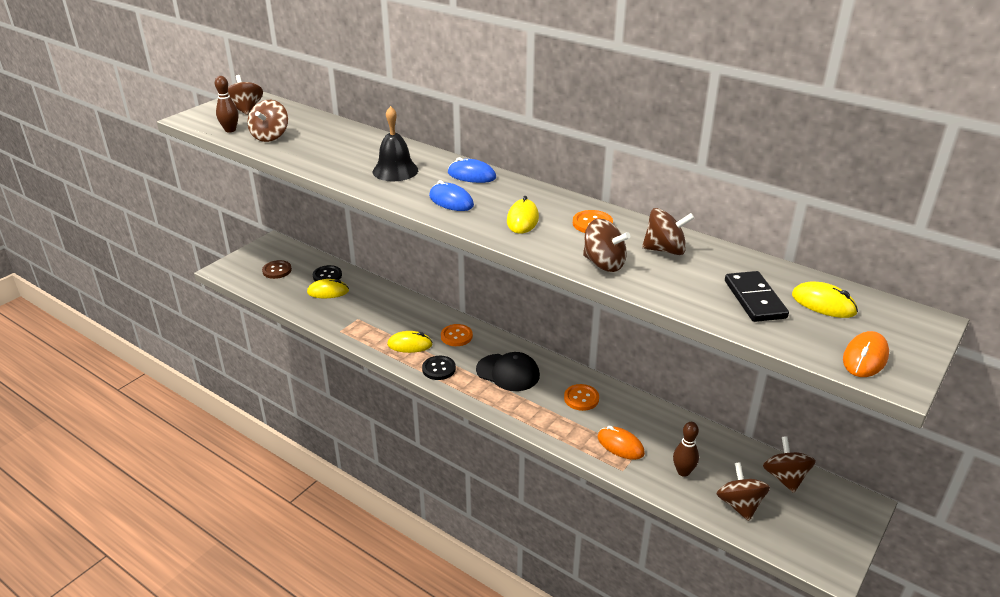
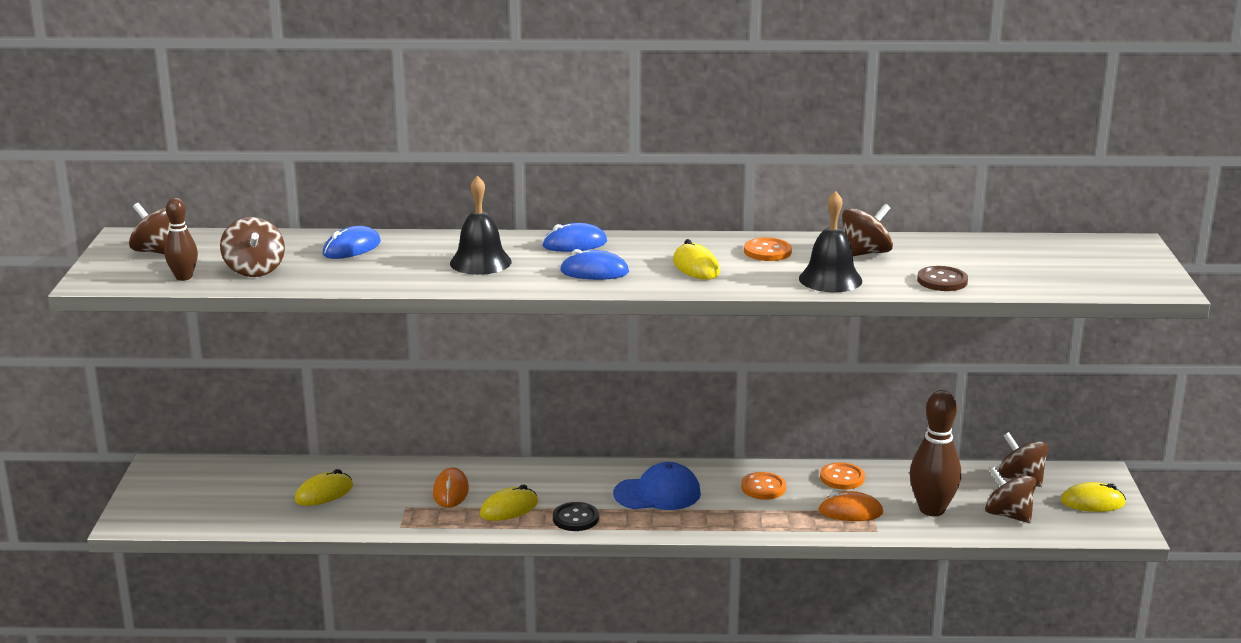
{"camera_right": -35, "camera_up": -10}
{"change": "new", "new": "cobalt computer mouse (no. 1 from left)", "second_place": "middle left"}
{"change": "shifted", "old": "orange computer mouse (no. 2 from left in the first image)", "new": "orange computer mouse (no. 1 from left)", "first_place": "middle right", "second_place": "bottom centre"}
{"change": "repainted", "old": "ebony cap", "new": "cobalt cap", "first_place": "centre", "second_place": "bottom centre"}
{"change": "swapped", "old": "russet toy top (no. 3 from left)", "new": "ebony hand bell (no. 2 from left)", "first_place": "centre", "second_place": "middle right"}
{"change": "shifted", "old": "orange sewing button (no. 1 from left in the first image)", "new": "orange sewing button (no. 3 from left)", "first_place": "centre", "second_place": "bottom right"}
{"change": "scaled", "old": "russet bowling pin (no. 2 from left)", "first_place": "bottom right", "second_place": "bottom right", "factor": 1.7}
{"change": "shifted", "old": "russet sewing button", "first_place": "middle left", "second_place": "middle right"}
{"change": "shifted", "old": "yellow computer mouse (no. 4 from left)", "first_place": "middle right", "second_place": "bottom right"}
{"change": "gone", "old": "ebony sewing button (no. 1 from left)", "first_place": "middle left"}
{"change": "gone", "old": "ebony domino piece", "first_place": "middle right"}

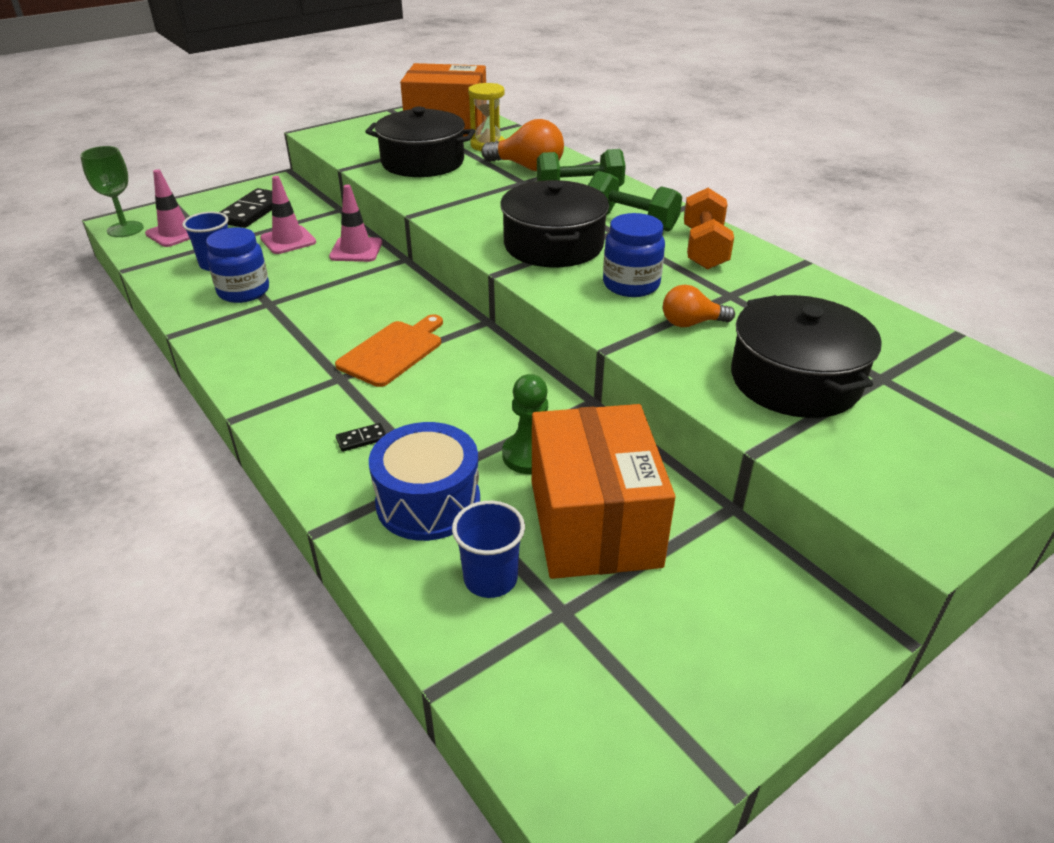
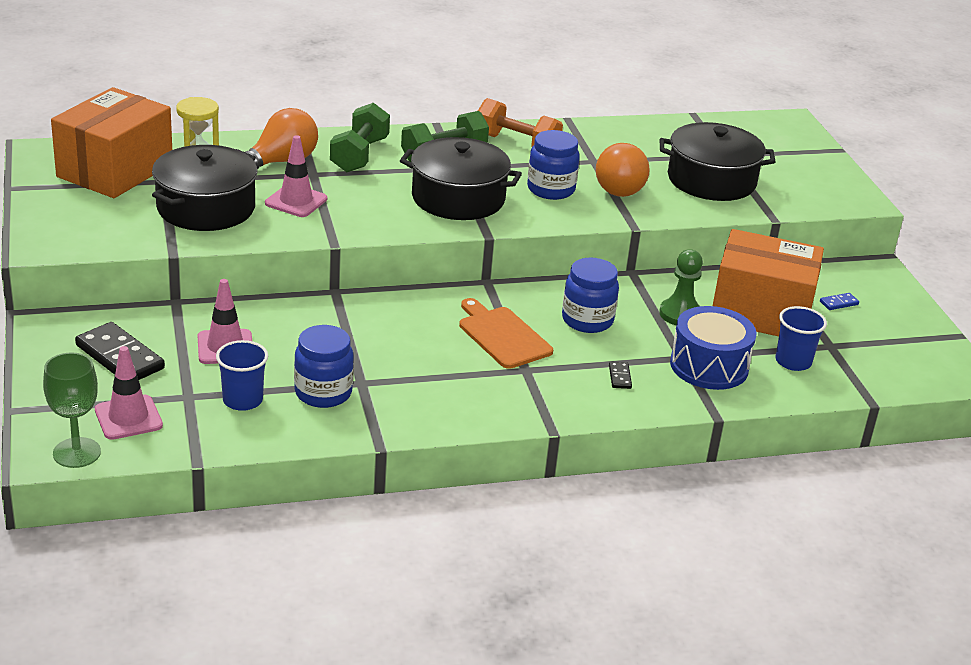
{"camera_right": -70, "camera_up": -5}
{"change": "shifted", "old": "rose-pink traffic cone (no. 3 from left)", "first_place": "top centre", "second_place": "top left"}
{"change": "new", "new": "cobalt jam jar (no. 3 from left)", "second_place": "centre"}
{"change": "scaled", "old": "orange lightbulb (no. 2 from left)", "first_place": "centre", "second_place": "top centre", "factor": 1.61}
{"change": "new", "new": "cobalt domino piece", "second_place": "middle right"}

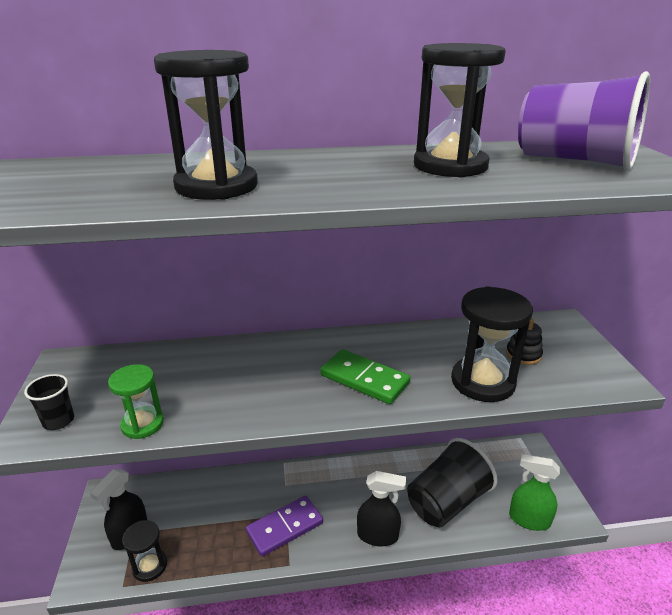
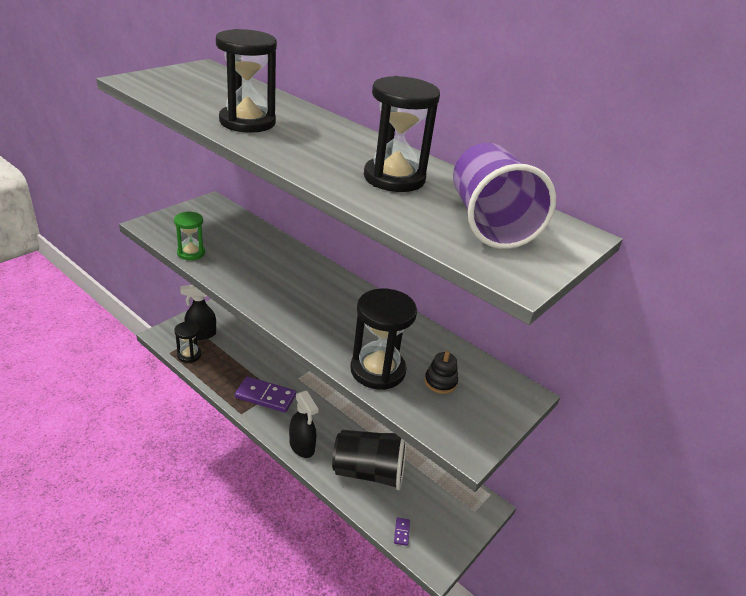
{"camera_right": 45, "camera_up": 5}
{"change": "swapped", "old": "green spray bottle", "new": "royal purple domino piece (no. 2 from left)", "first_place": "bottom right", "second_place": "bottom centre"}
{"change": "gone", "old": "ebony tumbler (no. 1 from left)", "first_place": "middle left"}
{"change": "gone", "old": "green domino piece", "first_place": "centre"}

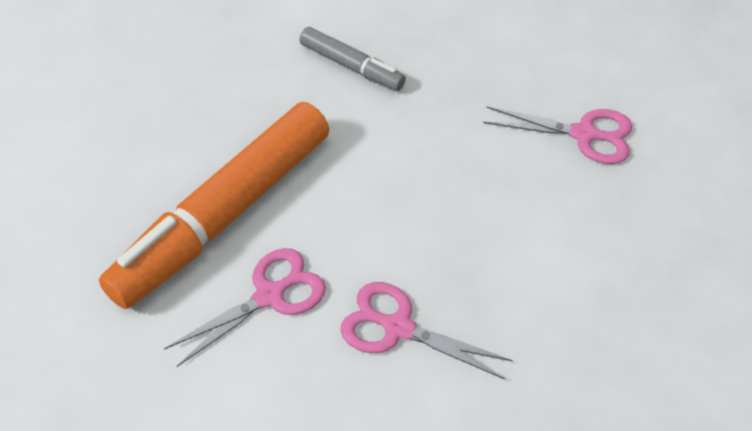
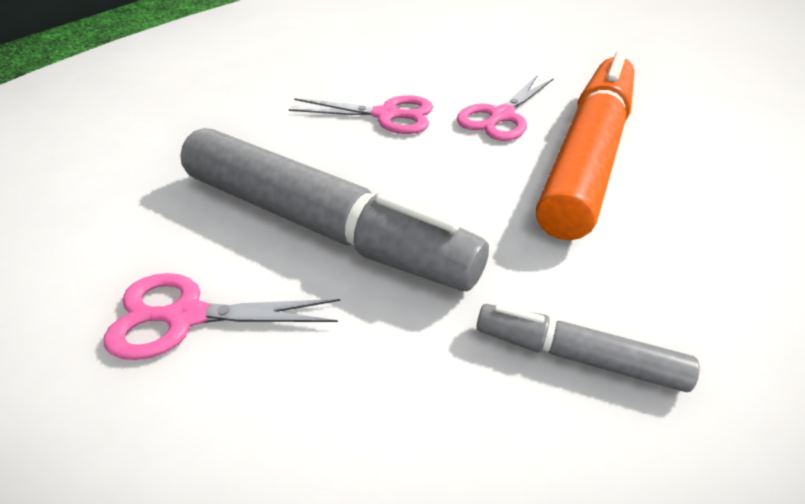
{"camera_right": 165, "camera_up": -10}
{"change": "new", "new": "grey marker pen (no. 1 from left)", "second_place": "centre"}

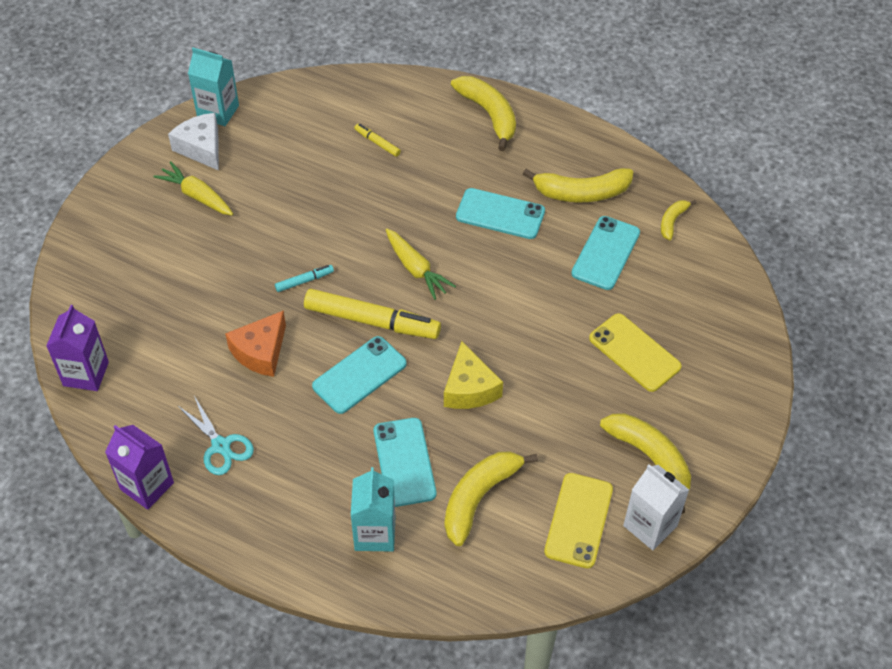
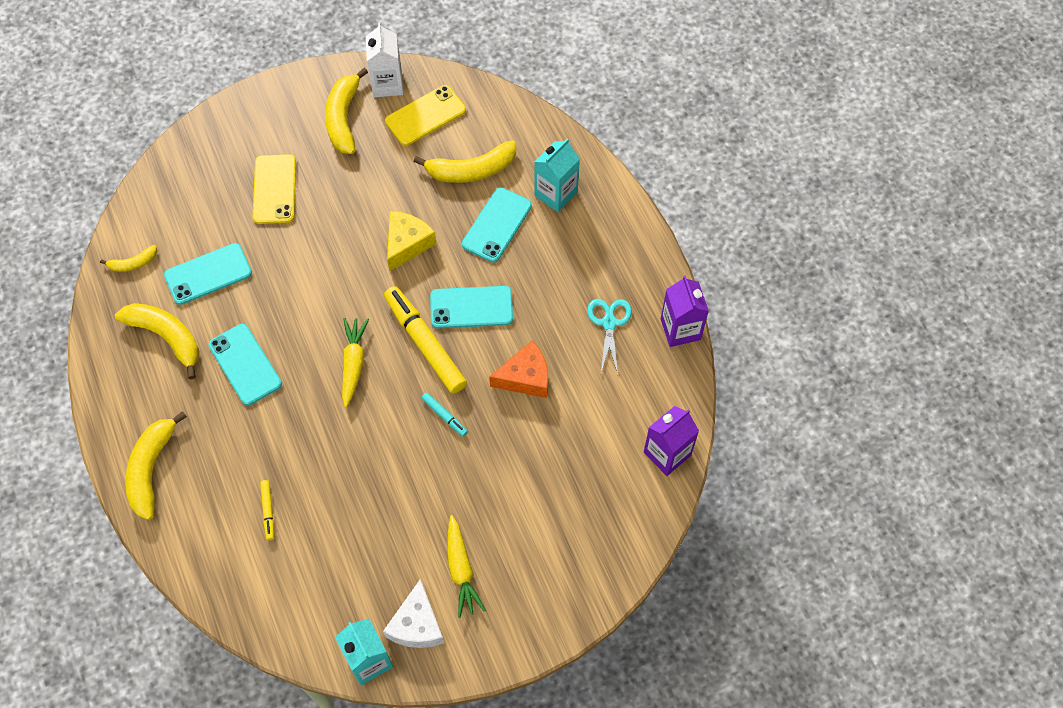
{"camera_right": -140, "camera_up": 10}
{"change": "rotated", "old": "turquoise marker pen", "first_place": "centre", "second_place": "centre", "degrees": -150}

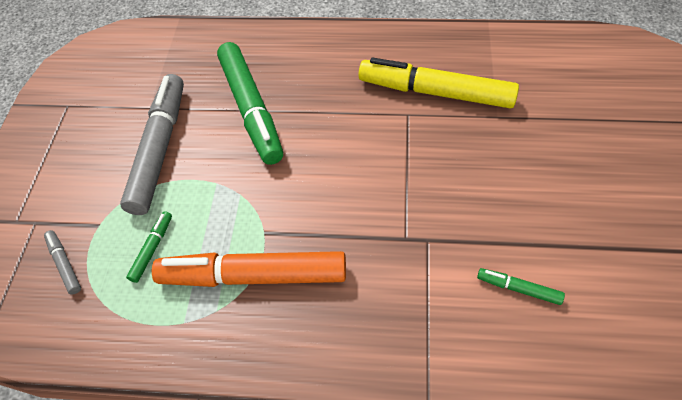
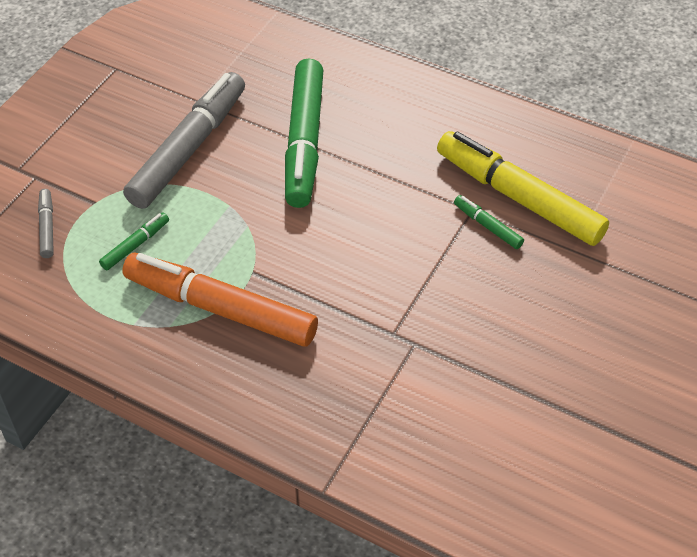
{"camera_right": 20, "camera_up": -5}
{"change": "shifted", "old": "green marker pen (no. 3 from left)", "first_place": "bottom right", "second_place": "middle right"}

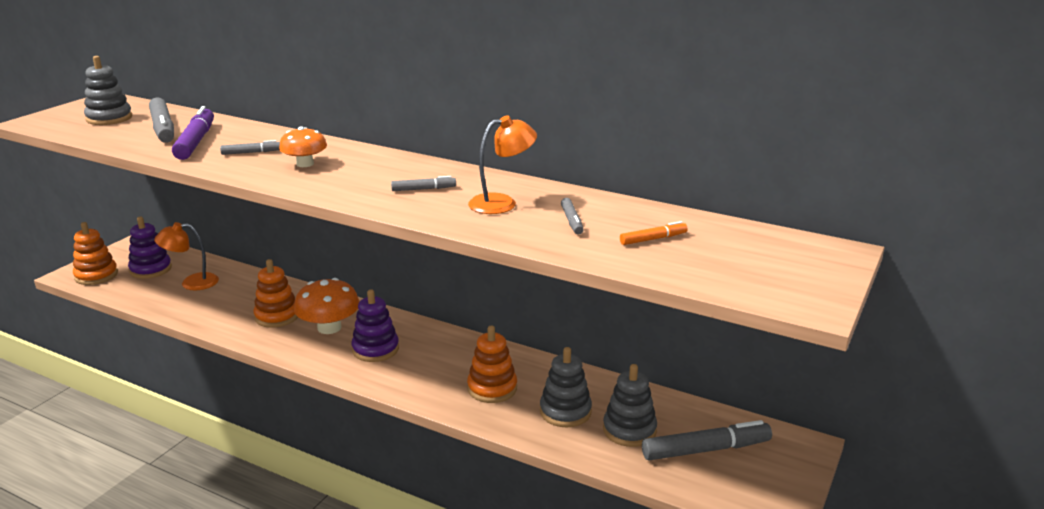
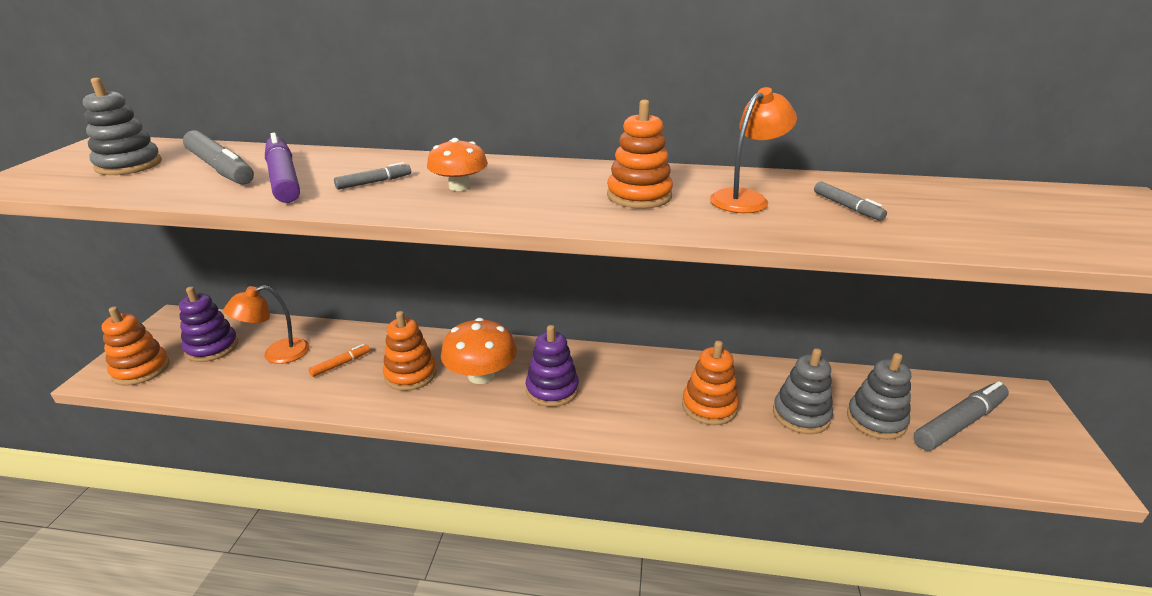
{"camera_right": -20, "camera_up": 5}
{"change": "shifted", "old": "orange marker pen", "first_place": "centre", "second_place": "middle left"}
{"change": "swapped", "old": "grey marker pen (no. 3 from left)", "new": "orange stacking rings (no. 3 from left)", "first_place": "centre", "second_place": "top centre"}

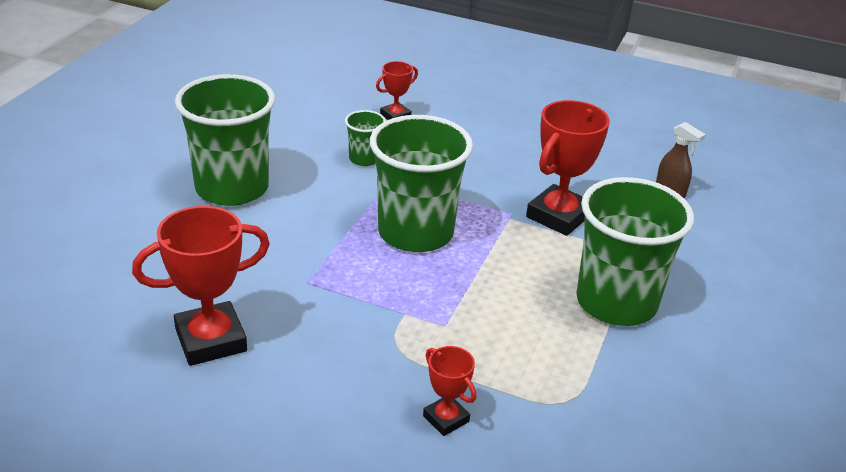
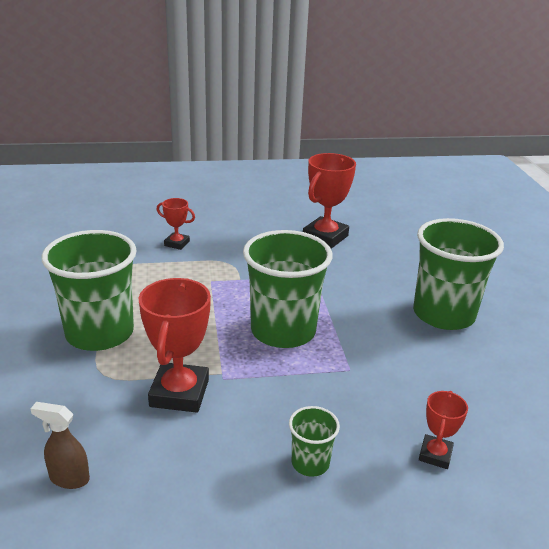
{"camera_right": 150, "camera_up": -5}
{"change": "shifted", "old": "green tumbler (no. 2 from left in the first image)", "new": "green tumbler (no. 3 from left)", "first_place": "top centre", "second_place": "bottom centre"}

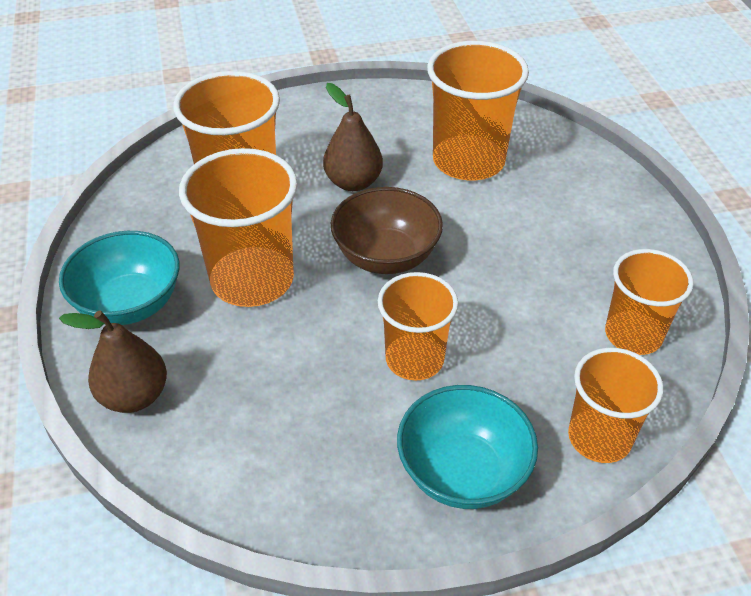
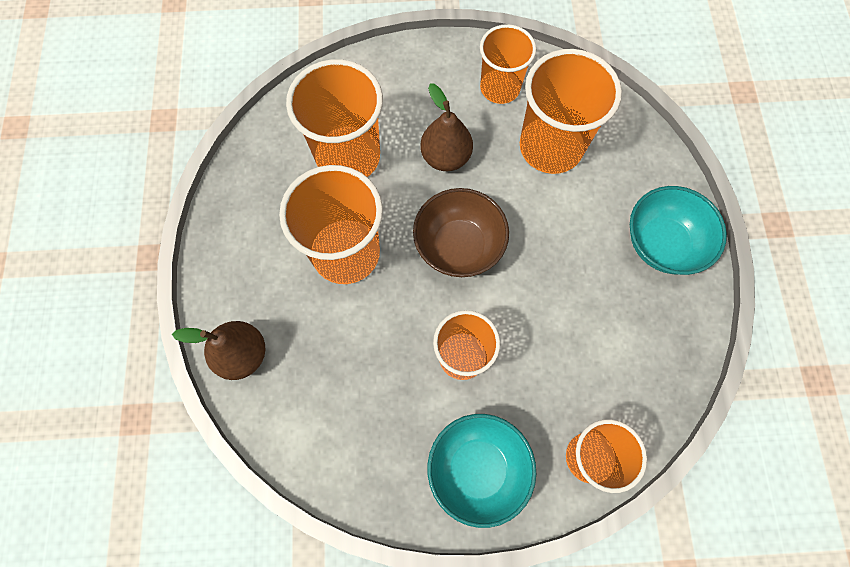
{"camera_right": 10, "camera_up": 25}
{"change": "shifted", "old": "orange tumbler (no. 6 from left in the first image)", "new": "orange tumbler (no. 4 from left)", "first_place": "middle right", "second_place": "top centre"}
{"change": "shifted", "old": "turquoise serving bowl (no. 1 from left in the first image)", "new": "turquoise serving bowl (no. 2 from left)", "first_place": "middle left", "second_place": "middle right"}

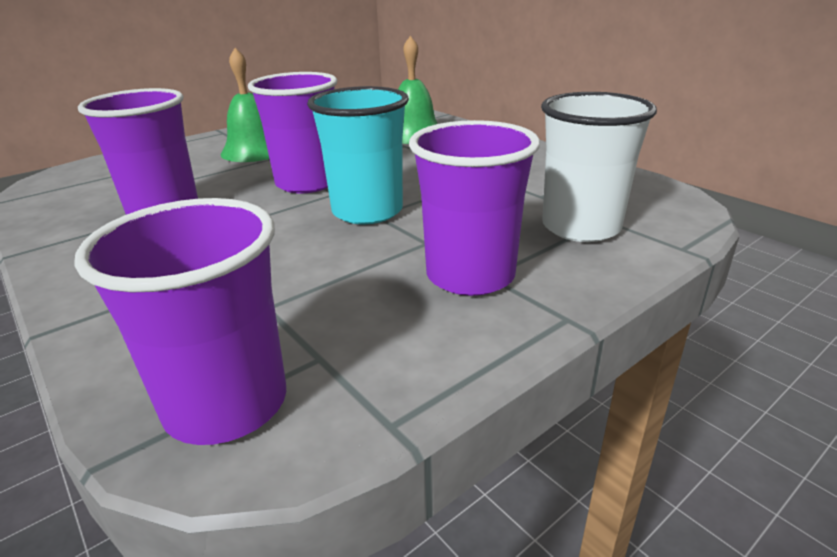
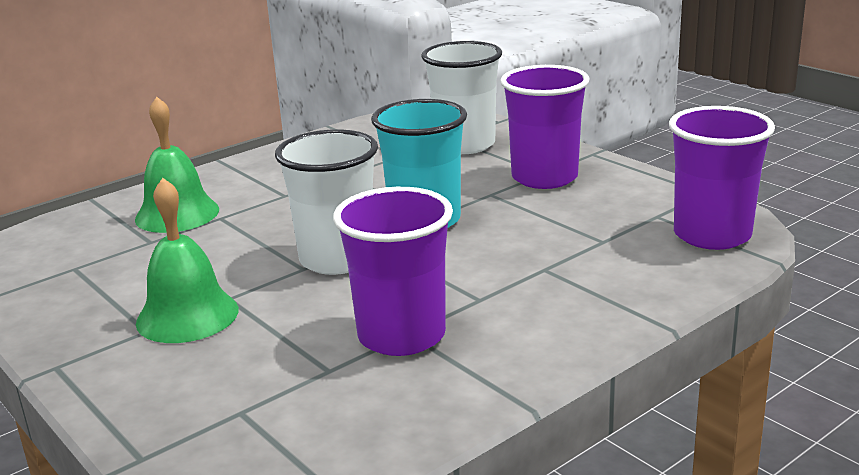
{"camera_right": -90, "camera_up": -5}
{"change": "repainted", "old": "royal purple tumbler (no. 3 from left)", "new": "white tumbler (no. 1 from left)", "first_place": "top centre", "second_place": "centre"}

